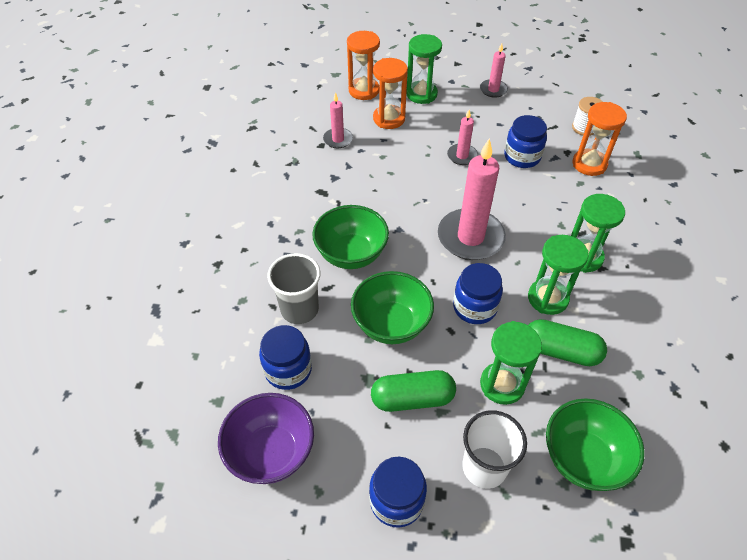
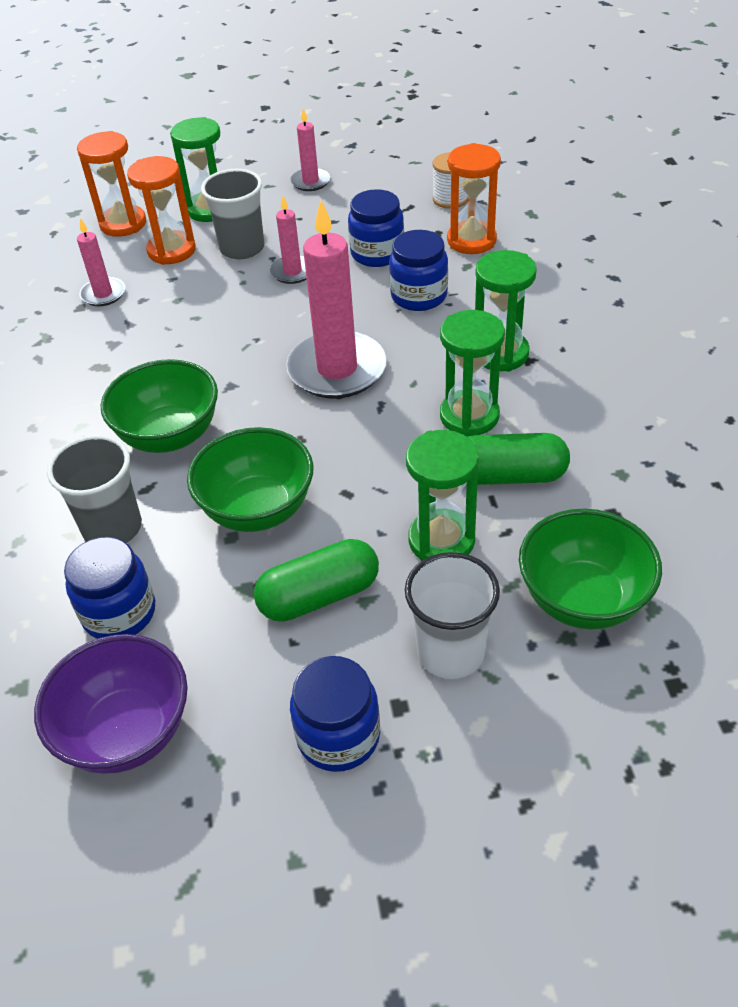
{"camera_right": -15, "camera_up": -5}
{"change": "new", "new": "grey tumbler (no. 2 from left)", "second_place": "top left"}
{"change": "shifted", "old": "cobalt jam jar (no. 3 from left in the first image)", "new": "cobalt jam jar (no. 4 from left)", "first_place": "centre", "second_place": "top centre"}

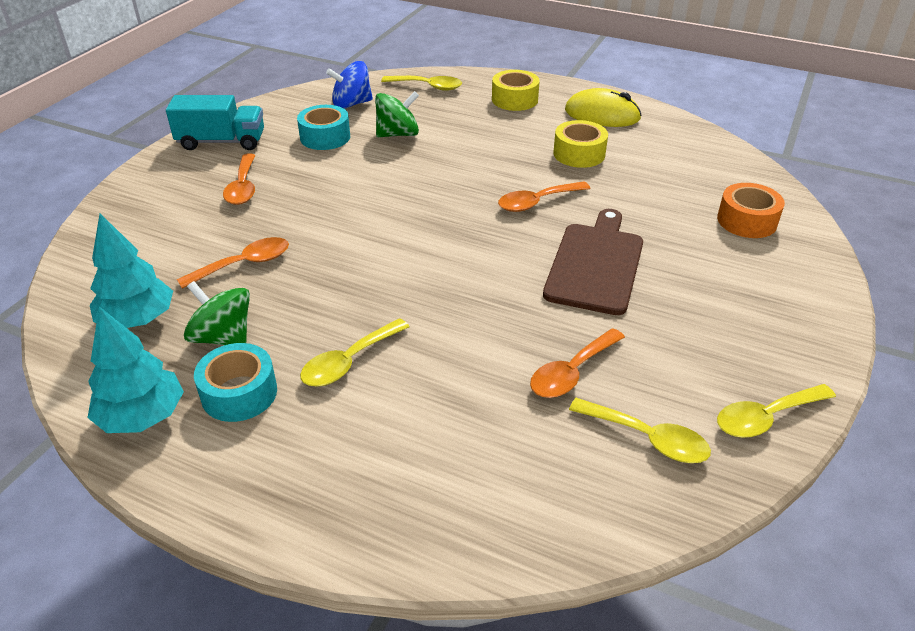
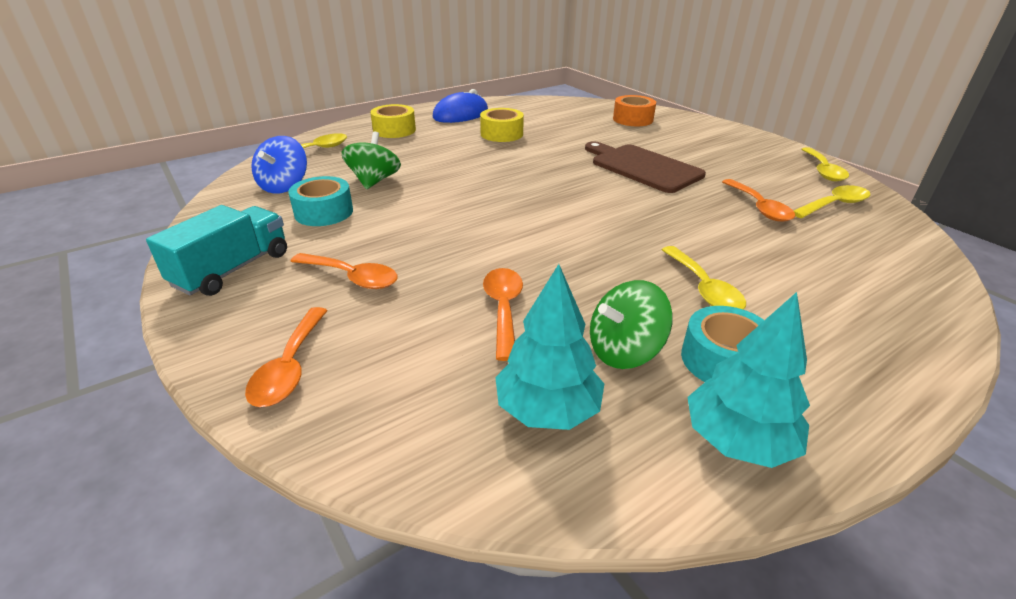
{"camera_right": -60, "camera_up": -5}
{"change": "shifted", "old": "orange teaspoon (no. 3 from left in the first image)", "new": "orange teaspoon (no. 1 from left)", "first_place": "top centre", "second_place": "middle left"}
{"change": "repainted", "old": "yellow computer mouse", "new": "cobalt computer mouse", "first_place": "top centre", "second_place": "top centre"}

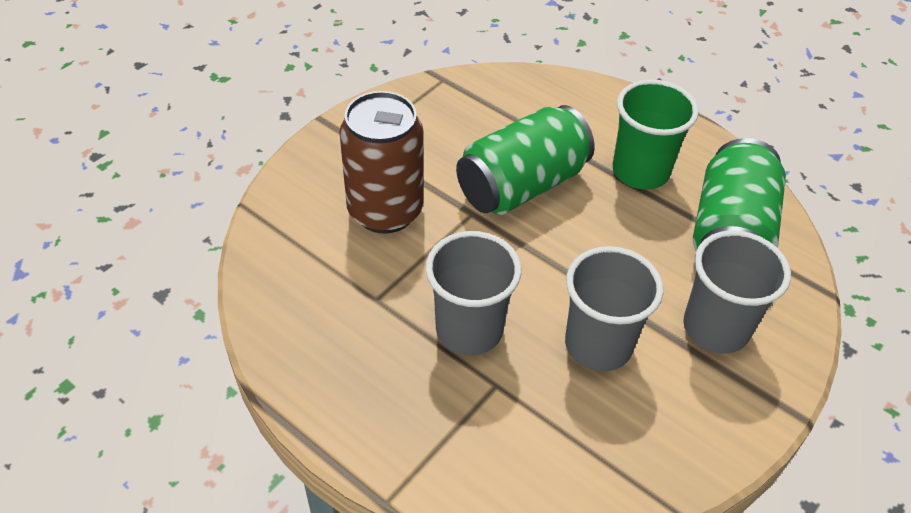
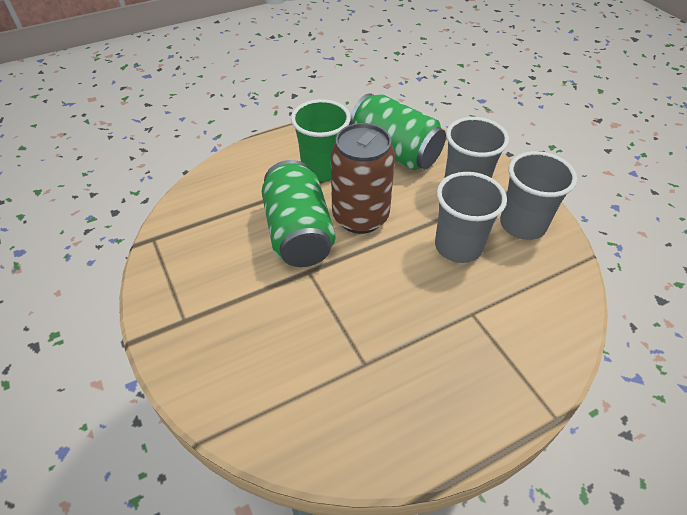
{"camera_right": -65, "camera_up": 0}
{"change": "shifted", "old": "russet soda can", "first_place": "top centre", "second_place": "centre"}
{"change": "shifted", "old": "grey tumbler (no. 1 from left in the first image)", "new": "grey tumbler (no. 3 from left)", "first_place": "centre", "second_place": "middle right"}

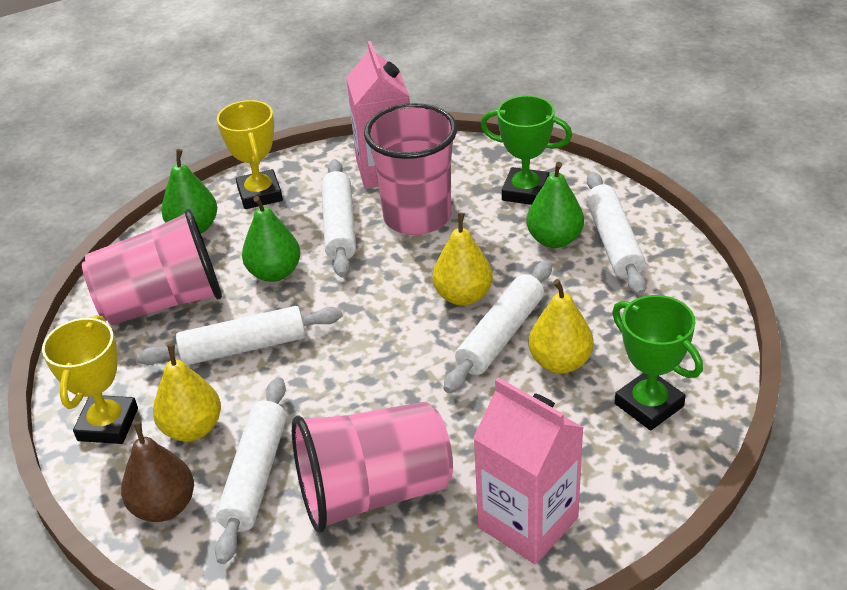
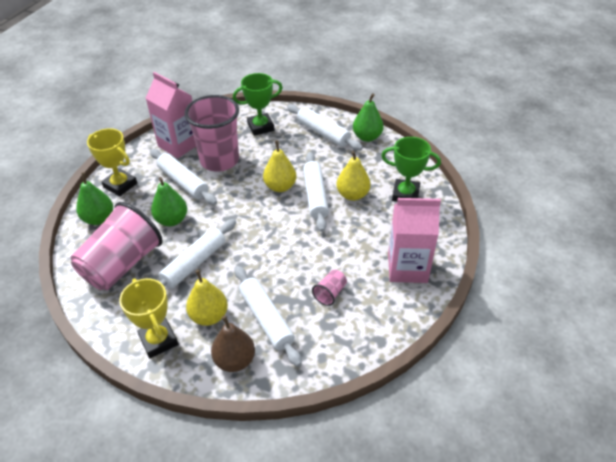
{"camera_right": -40, "camera_up": 5}
{"change": "scaled", "old": "rose-pink tumbler (no. 2 from left in the first image)", "first_place": "bottom centre", "second_place": "centre", "factor": 0.41}
{"change": "shifted", "old": "green toy pear (no. 3 from left)", "first_place": "centre", "second_place": "top centre"}

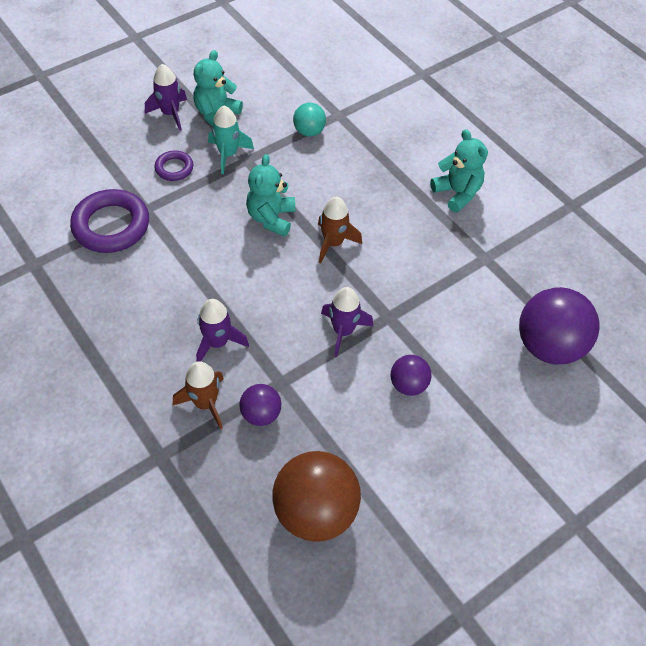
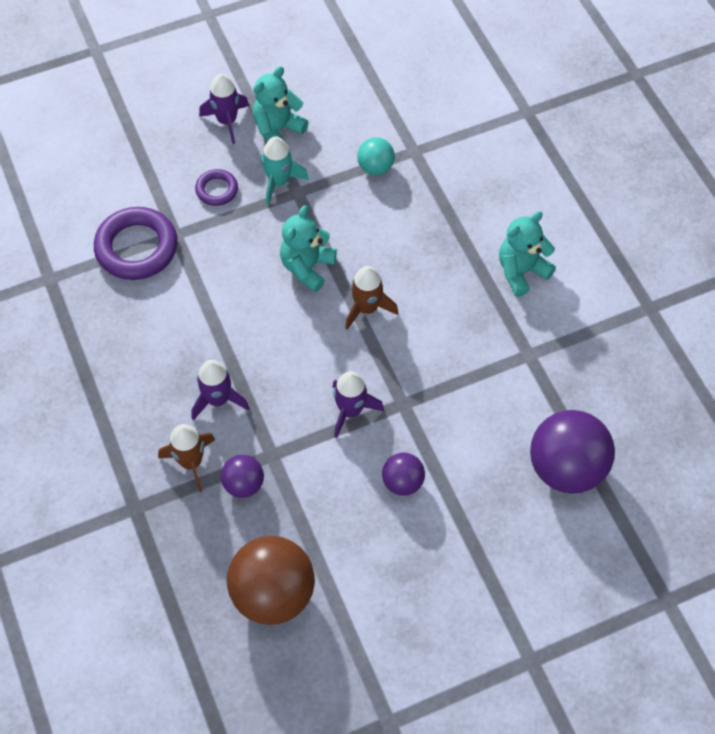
{"camera_right": 15, "camera_up": 5}
{"change": "rotated", "old": "turquoise teddy bear (no. 3 from left)", "first_place": "top right", "second_place": "middle right", "degrees": -105}

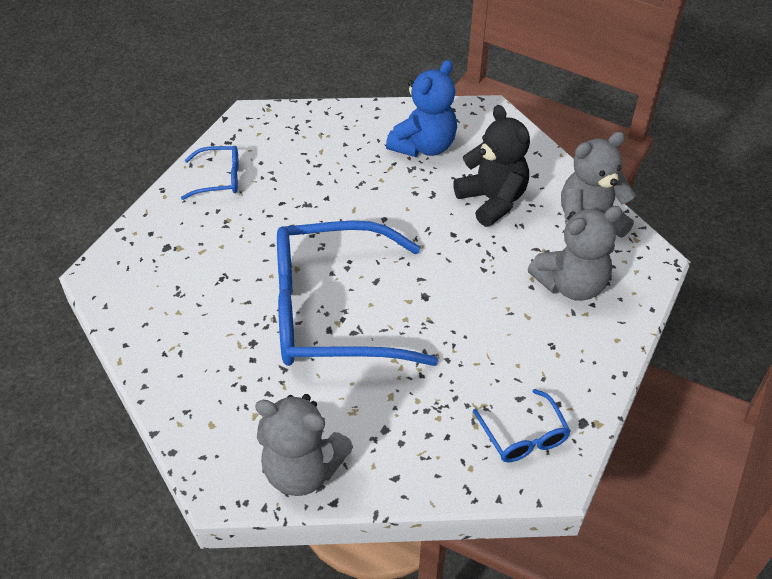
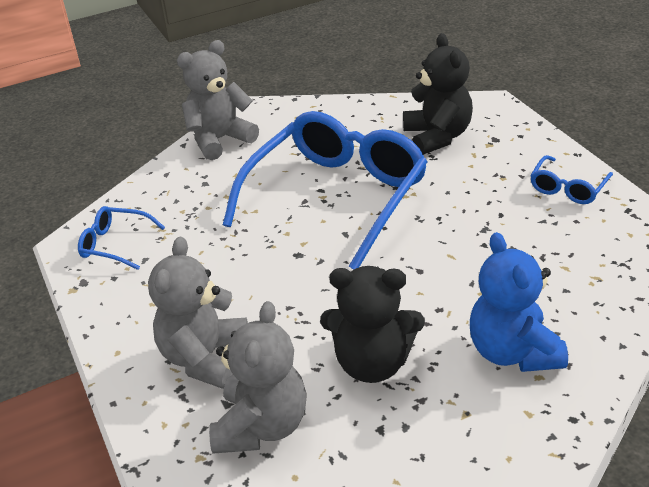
{"camera_right": 130, "camera_up": -10}
{"change": "new", "new": "ebony teddy bear (no. 2 from left)", "second_place": "top right"}

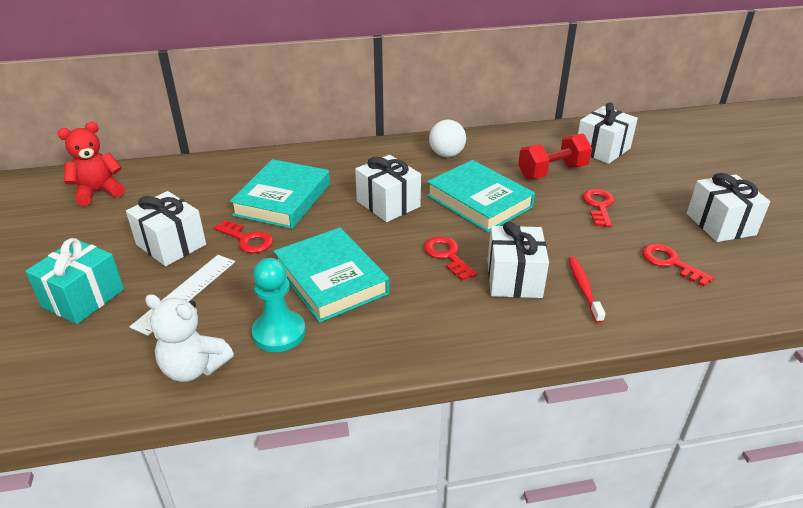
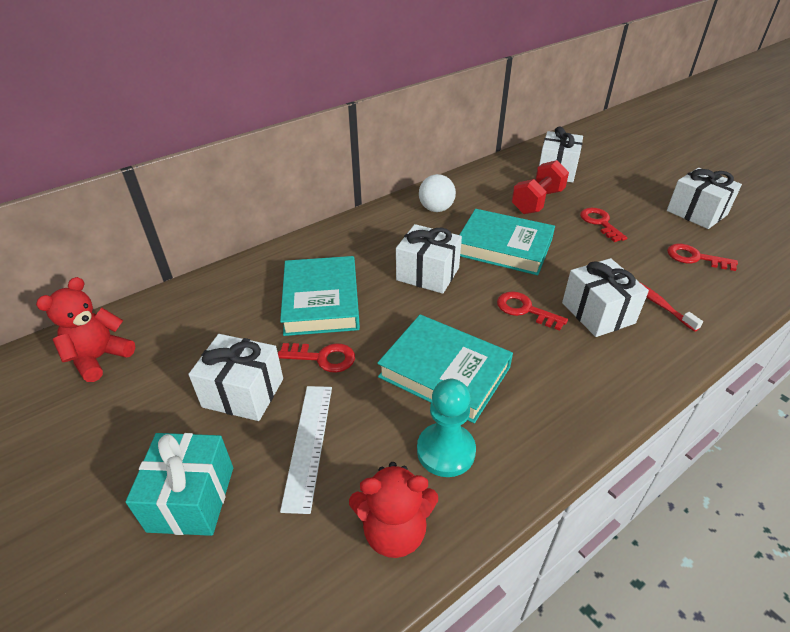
{"camera_right": -25, "camera_up": 5}
{"change": "repainted", "old": "white teddy bear", "new": "scarlet teddy bear (no. 2 from left)", "first_place": "middle left", "second_place": "bottom centre"}

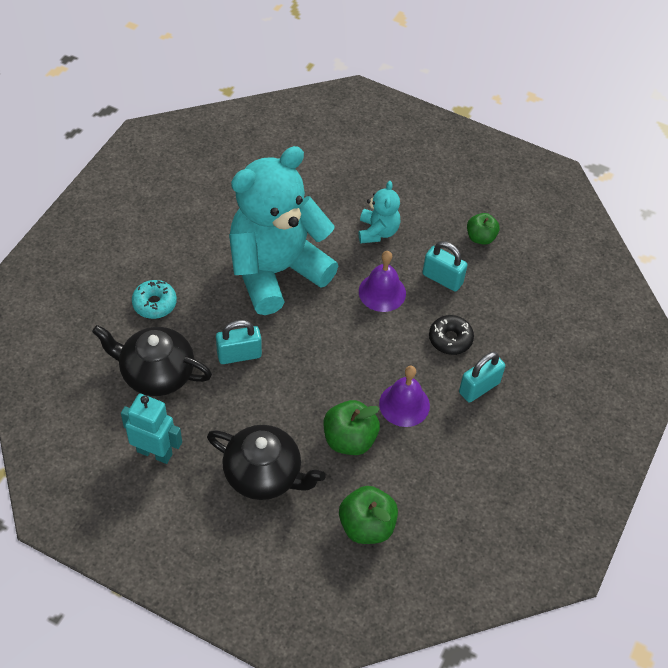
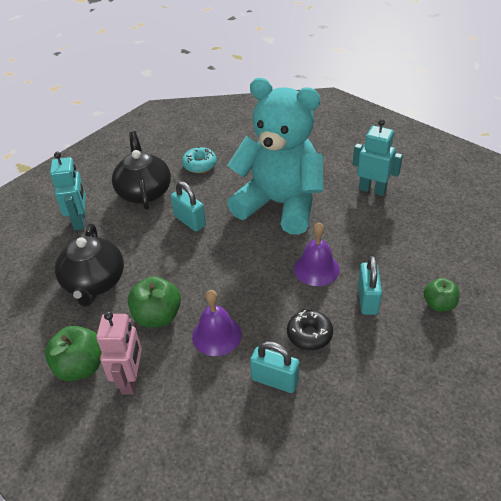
{"camera_right": 65, "camera_up": -10}
{"change": "new", "new": "rose-pink robot", "second_place": "bottom left"}
{"change": "new", "new": "turquoise robot (no. 2 from left)", "second_place": "top right"}
{"change": "gone", "old": "turquoise teddy bear (no. 2 from left)", "first_place": "top centre"}

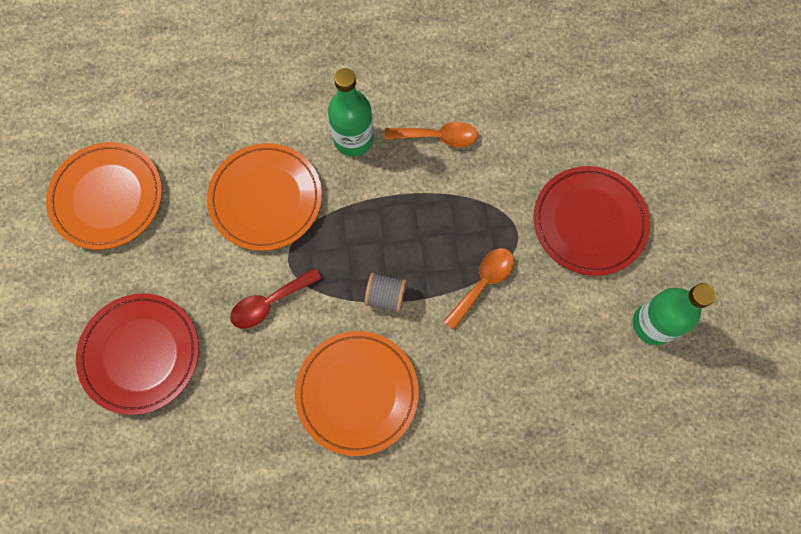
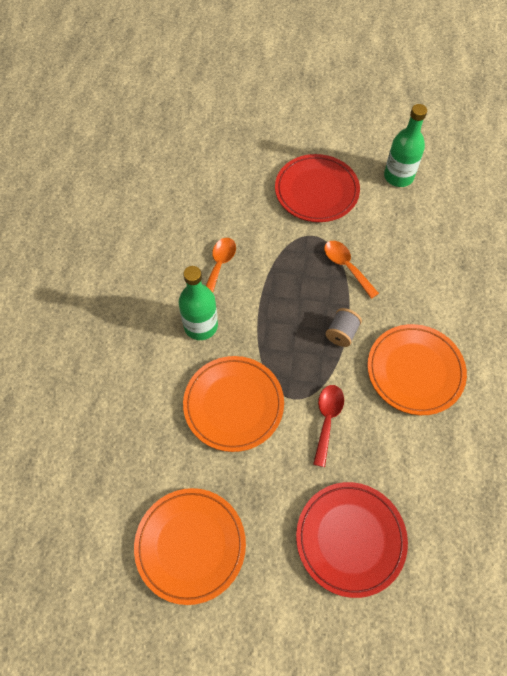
{"camera_right": -75, "camera_up": -10}
{"change": "rotated", "old": "scarlet teaspoon", "first_place": "centre", "second_place": "centre", "degrees": -150}

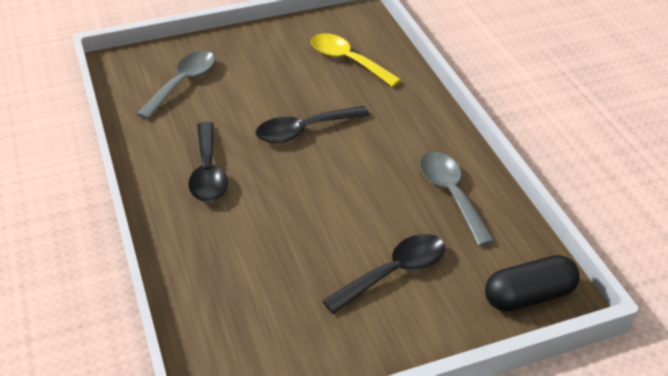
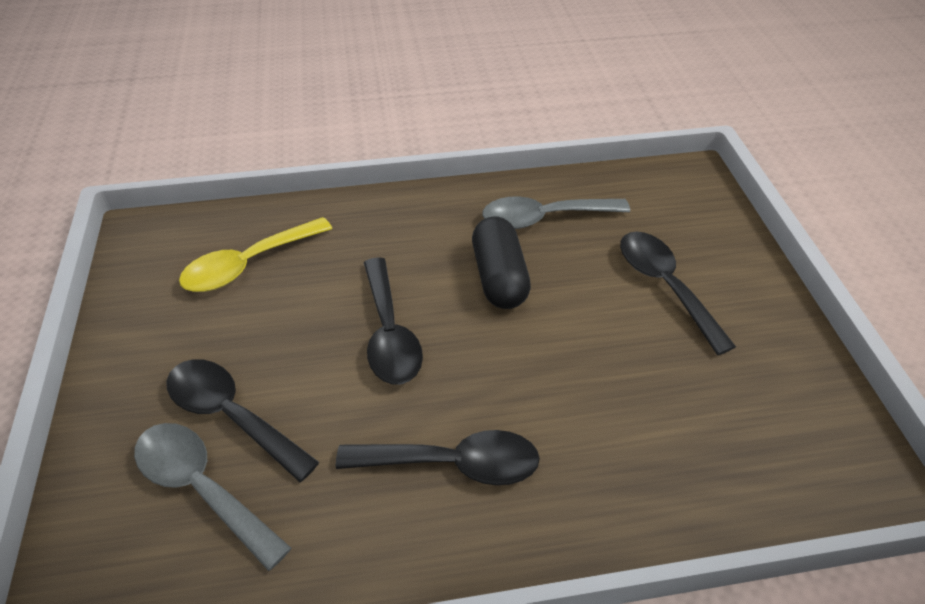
{"camera_right": -80, "camera_up": 5}
{"change": "new", "new": "ebony teaspoon (no. 1 from left)", "second_place": "bottom left"}
{"change": "shifted", "old": "ebony capsule", "first_place": "bottom right", "second_place": "centre"}

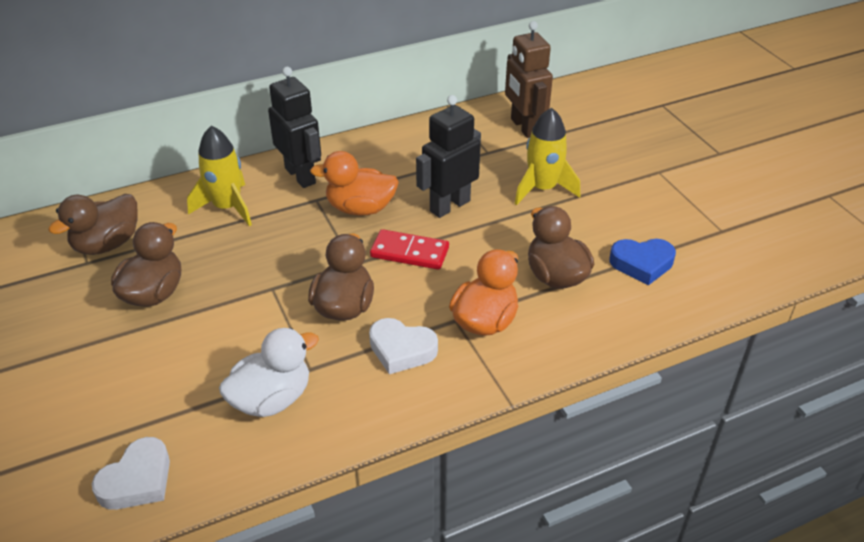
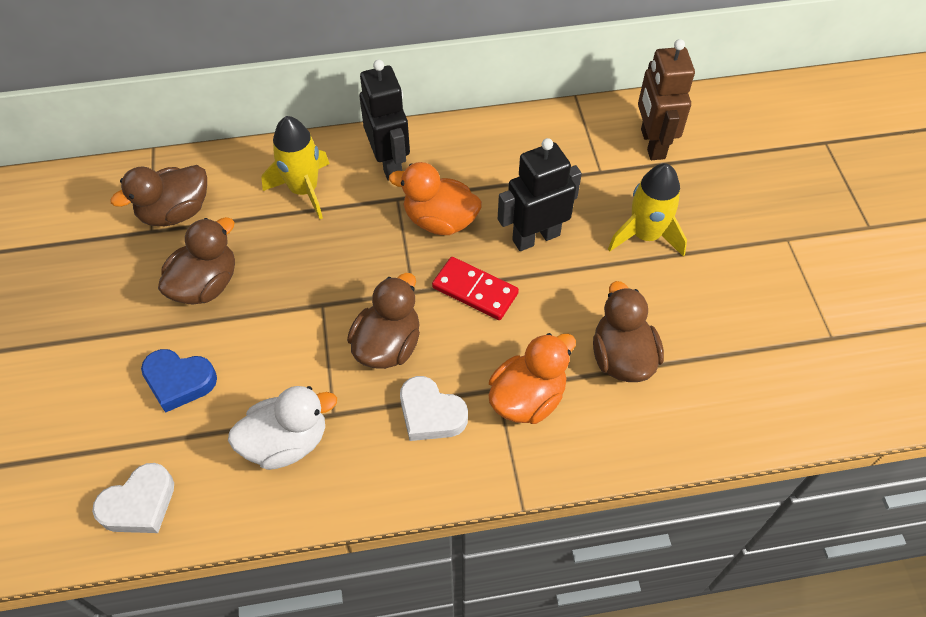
{"camera_right": 15, "camera_up": 15}
{"change": "shifted", "old": "cobalt heart", "first_place": "middle right", "second_place": "middle left"}

